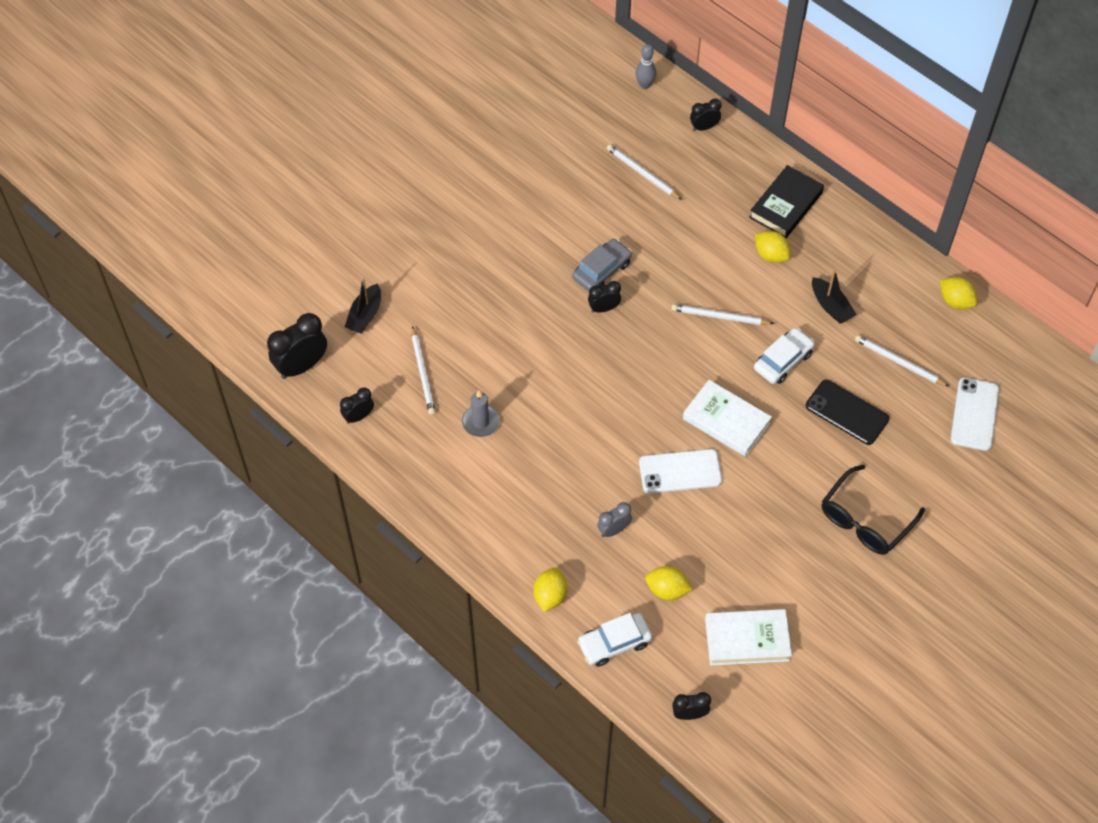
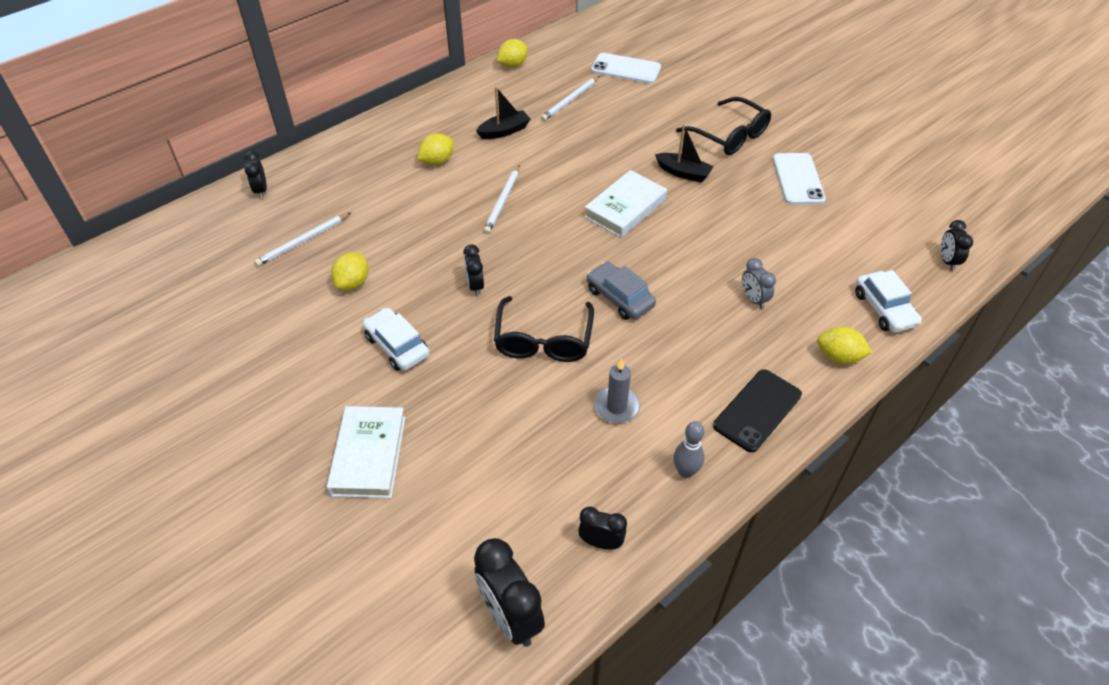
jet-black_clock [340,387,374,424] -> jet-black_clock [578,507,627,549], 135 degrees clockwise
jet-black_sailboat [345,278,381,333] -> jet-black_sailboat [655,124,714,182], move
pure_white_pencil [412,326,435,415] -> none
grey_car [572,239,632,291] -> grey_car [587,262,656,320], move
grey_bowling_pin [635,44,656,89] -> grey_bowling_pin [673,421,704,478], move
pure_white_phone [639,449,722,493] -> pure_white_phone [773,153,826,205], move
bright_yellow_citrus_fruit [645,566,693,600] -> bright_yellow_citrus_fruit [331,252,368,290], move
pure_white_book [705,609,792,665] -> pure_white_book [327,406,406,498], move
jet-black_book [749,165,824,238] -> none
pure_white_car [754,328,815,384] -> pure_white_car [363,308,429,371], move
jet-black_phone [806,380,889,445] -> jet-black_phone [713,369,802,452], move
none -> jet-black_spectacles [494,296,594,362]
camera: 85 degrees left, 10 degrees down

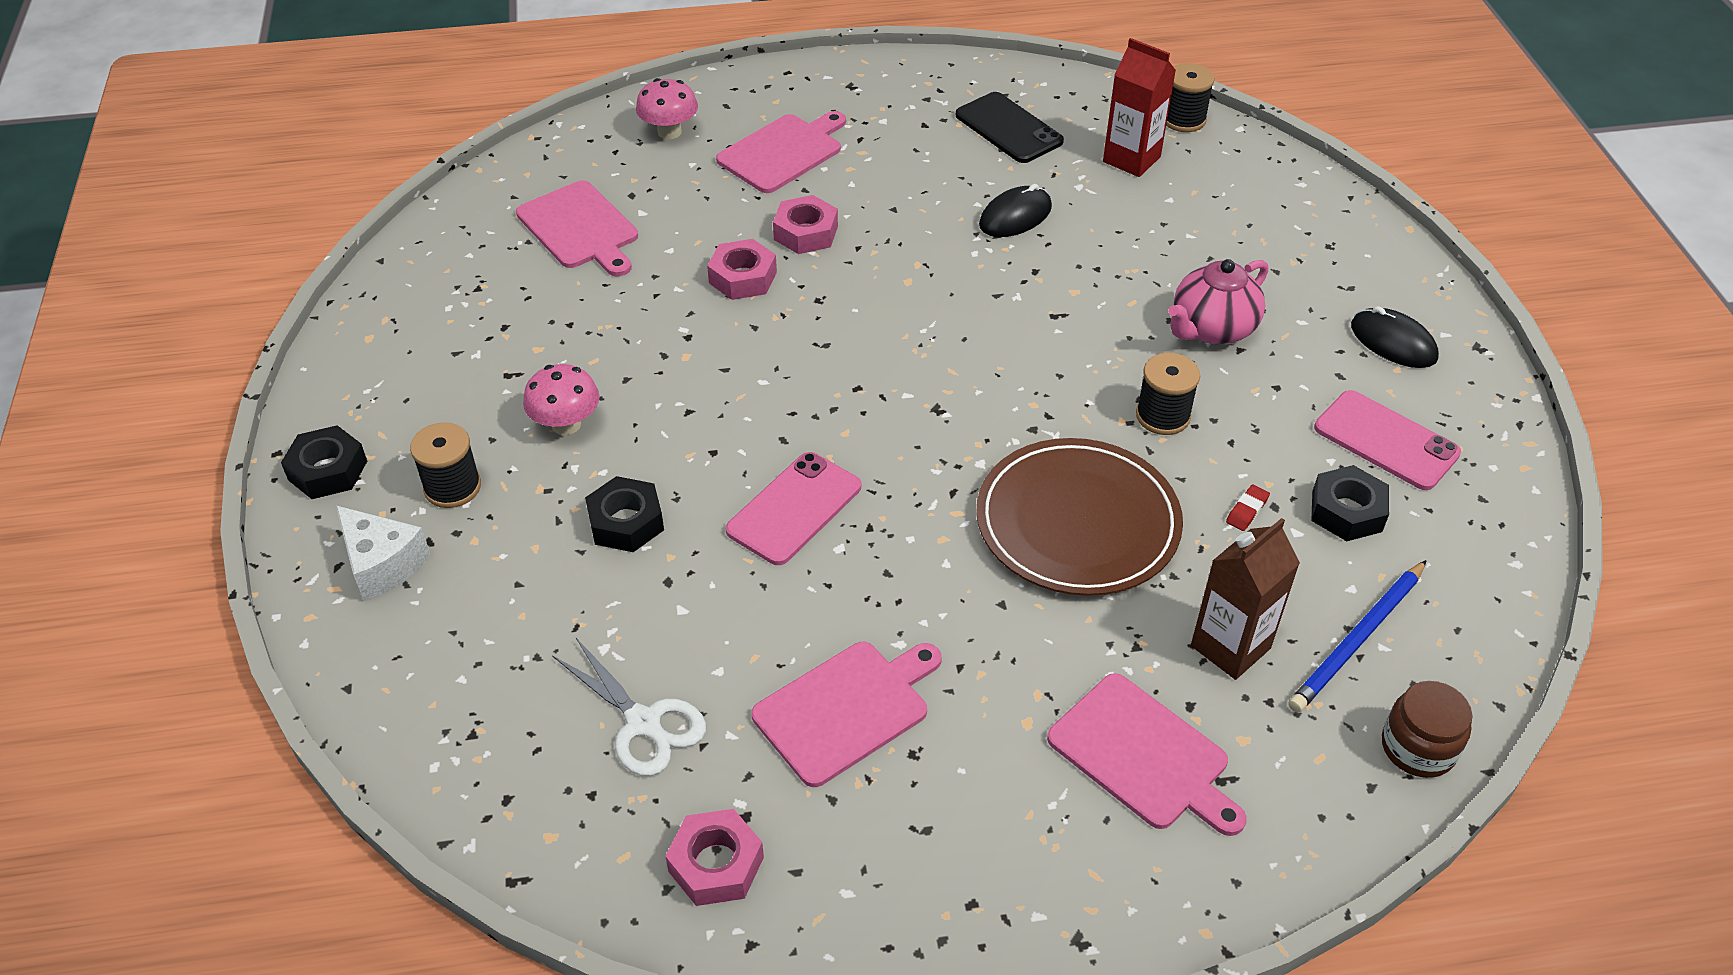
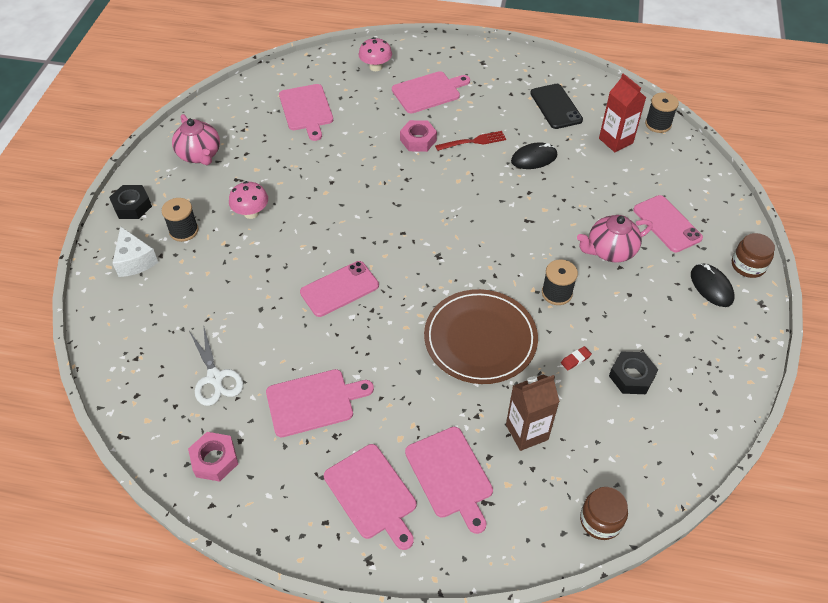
jet-black_hex_nut [585,476,664,552] -> none
pink_hex_nut [707,239,777,300] -> none
royal_blue_pencil [1288,560,1427,712] -> none
pink_phone [1314,390,1461,490] -> pink_phone [633,195,703,253], move
none -> pink_teapot [172,114,220,165]
none -> pink_bread_board [324,444,416,550]
none -> scarlet_table_fork [435,131,506,151]
none -> dark_brown_jam_jar [732,233,775,278]
camera: 20 degrees right, 5 degrees up

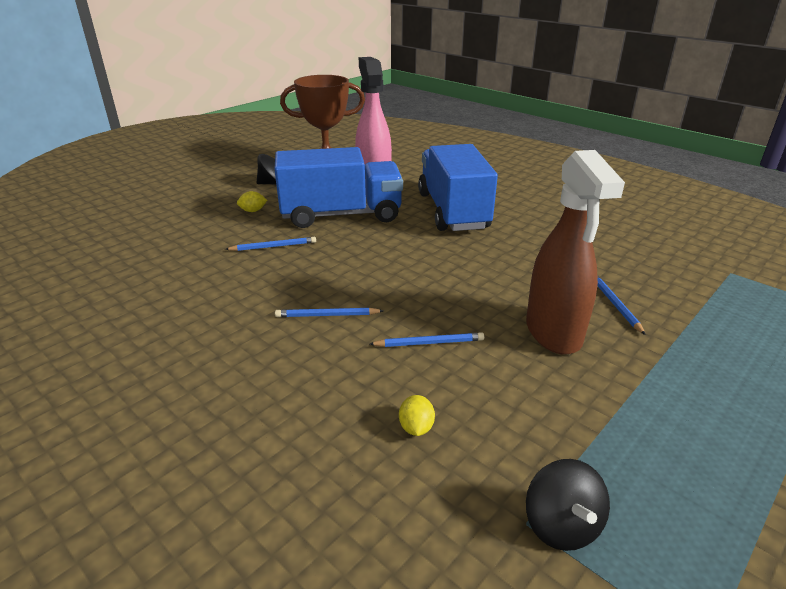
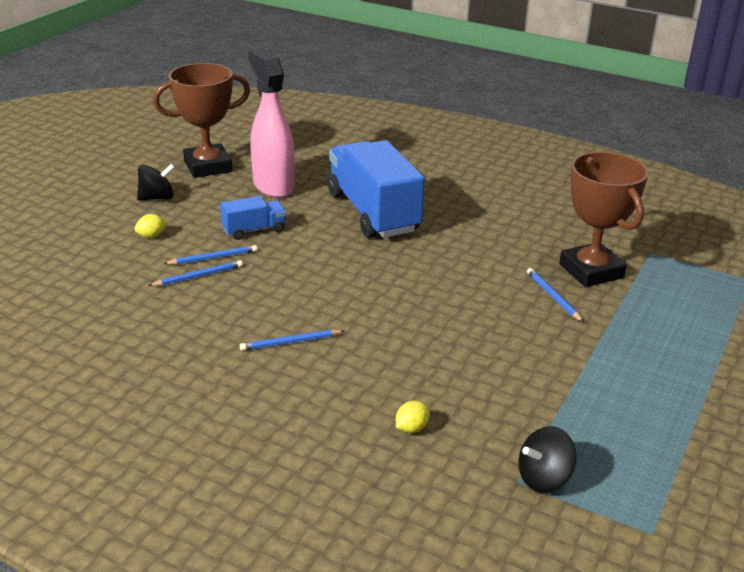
royal_blue_toy_truck [274,147,403,228] -> royal_blue_toy_truck [220,196,286,240], x0.46
royal_blue_pencil [370,332,484,347] -> royal_blue_pencil [163,245,258,265], move
bright_yellow_citrus_fruit [399,395,435,436] -> bright_yellow_citrus_fruit [396,401,430,433], 60 degrees clockwise
dark_brown_spray_cleaner [526,150,625,355] -> none
jet-black_toy_top [526,459,610,551] -> jet-black_toy_top [518,426,576,493], 90 degrees clockwise
none -> dark_brown_trophy [559,152,649,287]
camera: 15 degrees left, 0 degrees up

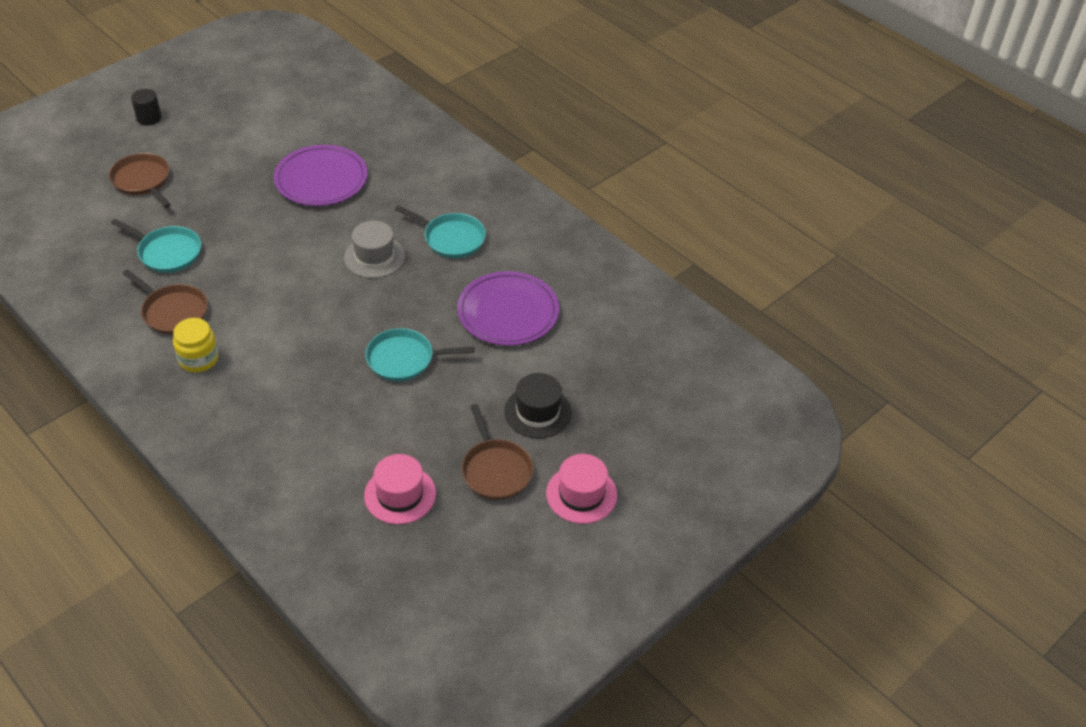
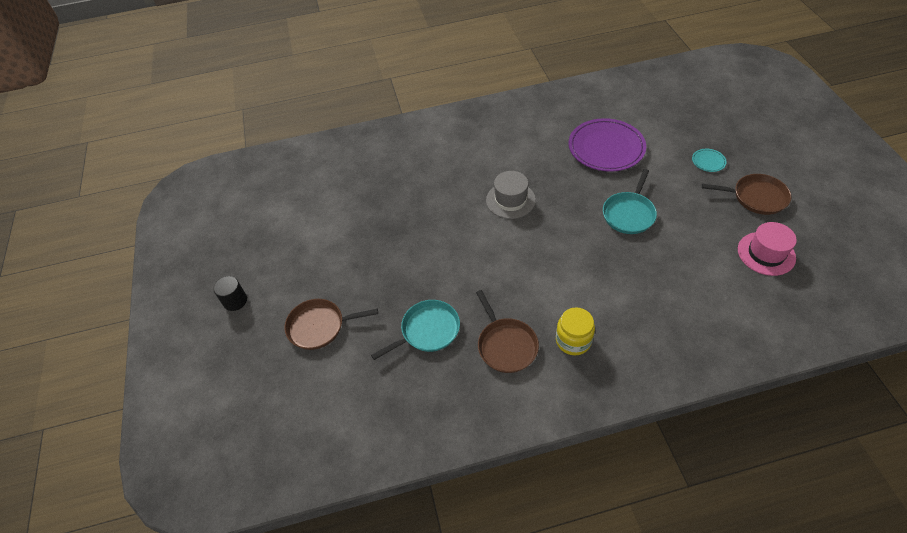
dark_brown_skillet [122,269,208,334] -> dark_brown_skillet [476,290,539,373], 90 degrees clockwise
royal_purple_plate [274,145,368,206] -> none
turquoise_skillet [395,205,486,258] -> none
jet-black_hat [504,373,572,438] -> turquoise_plate [692,149,727,172]
pink_hat [546,454,617,524] -> none
camera: 55 degrees left, 5 degrees up

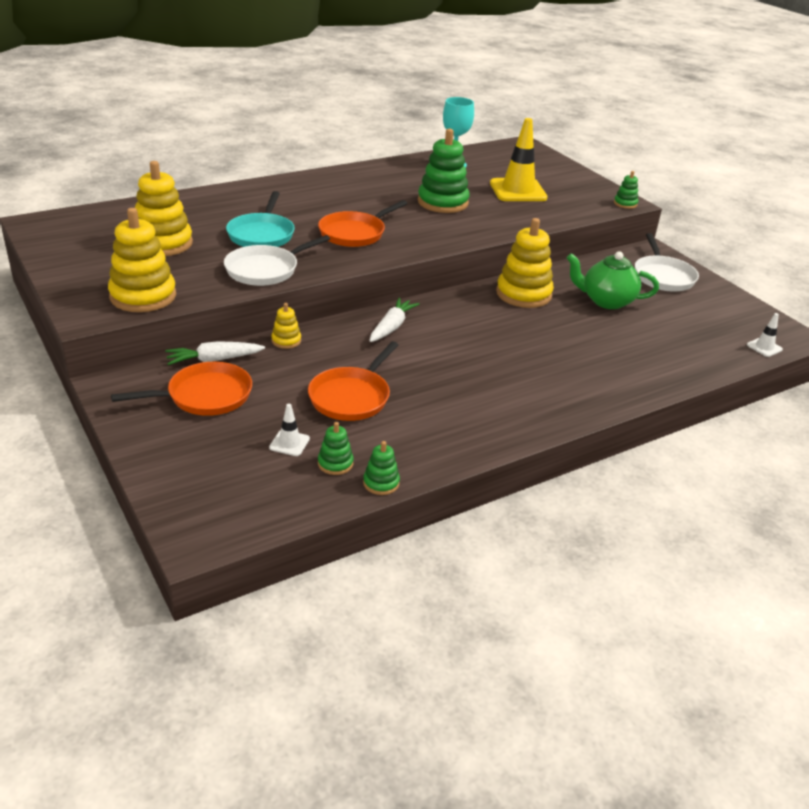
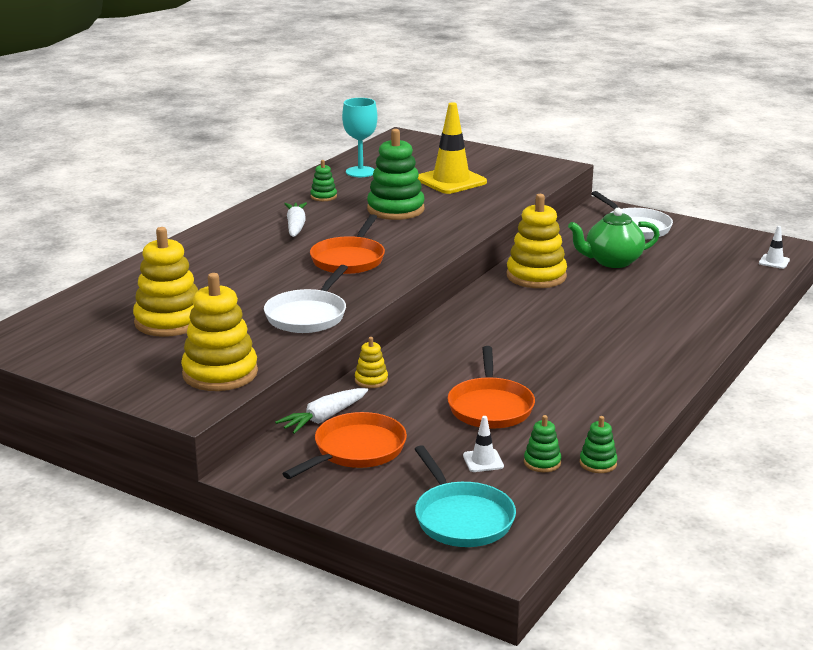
turquoise_skillet [226,191,295,247] -> turquoise_skillet [414,445,516,547], move
pure_white_root_vegetable [369,298,420,342] -> pure_white_root_vegetable [284,202,307,237], move
leaf-green_stacking_rings [614,171,638,209] -> leaf-green_stacking_rings [310,160,337,201], move
camera: 25 degrees left, 10 degrees down

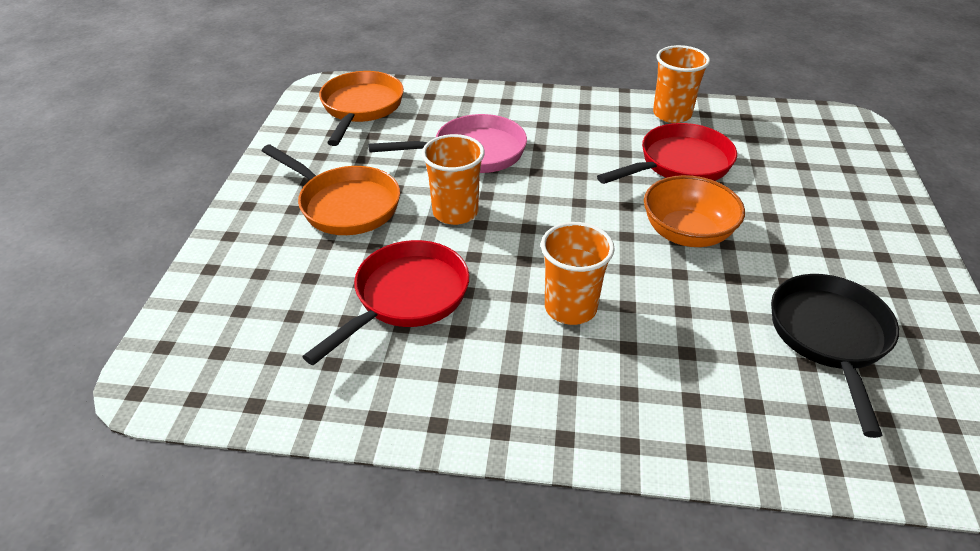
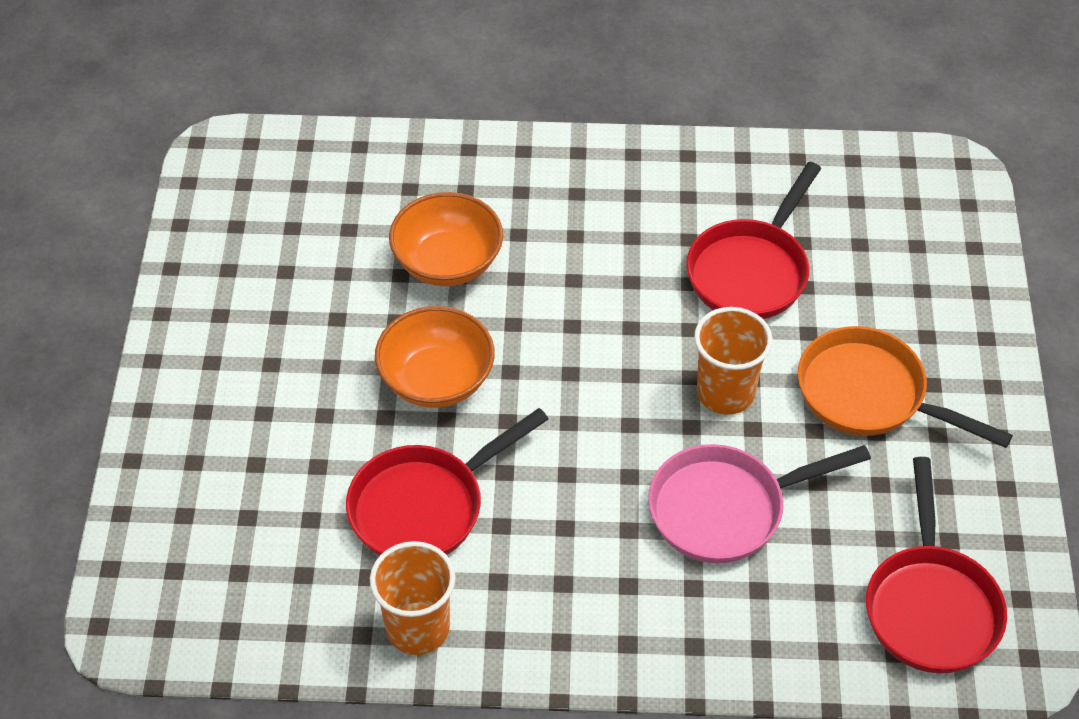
orange-coloured_skillet [319,71,404,146] -> scarlet_skillet [866,457,1007,674]
orange-coloured_beaker [541,222,615,325] -> none
jet-black_skillet [771,274,899,438] -> none
none -> orange-coloured_bowl [389,192,503,286]
camera: 175 degrees right, 10 degrees up

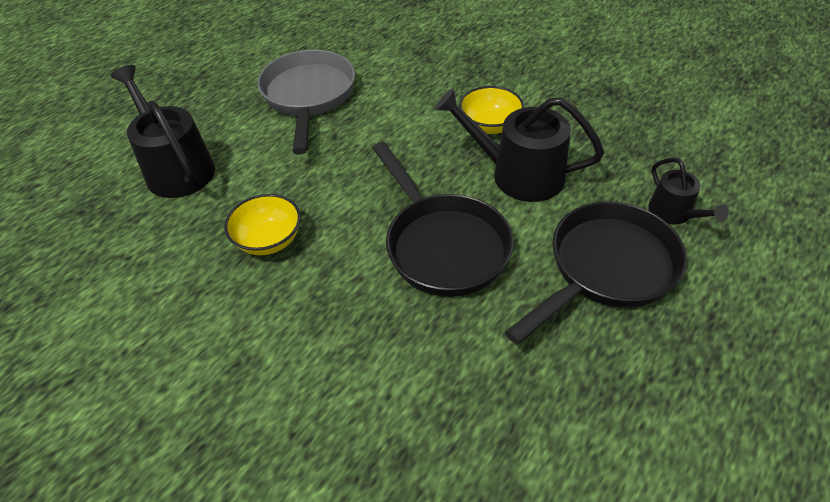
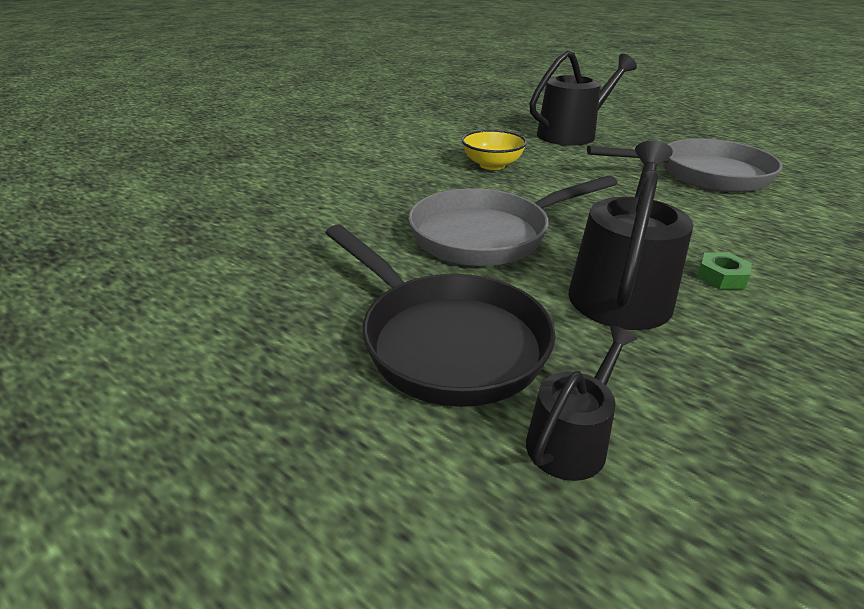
jet-black_skillet [373,142,513,297] -> grey_skillet [408,175,618,266]
bright_yellow_bowl [459,86,524,134] -> leaf-green_hex_nut [697,252,752,289]
jet-black_watering_can [649,158,729,225] -> jet-black_watering_can [526,325,638,481], 150 degrees clockwise
camera: 90 degrees right, 15 degrees down

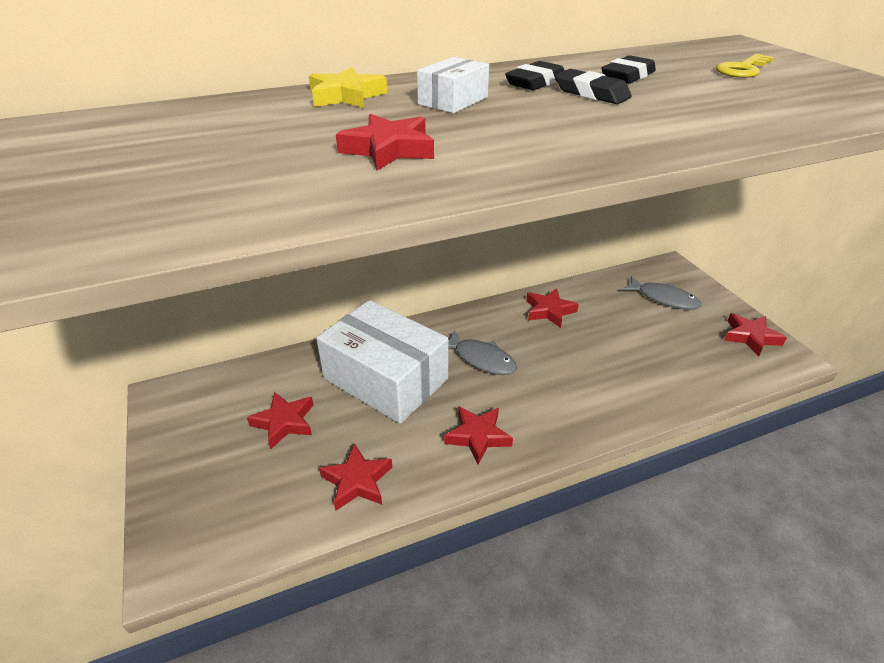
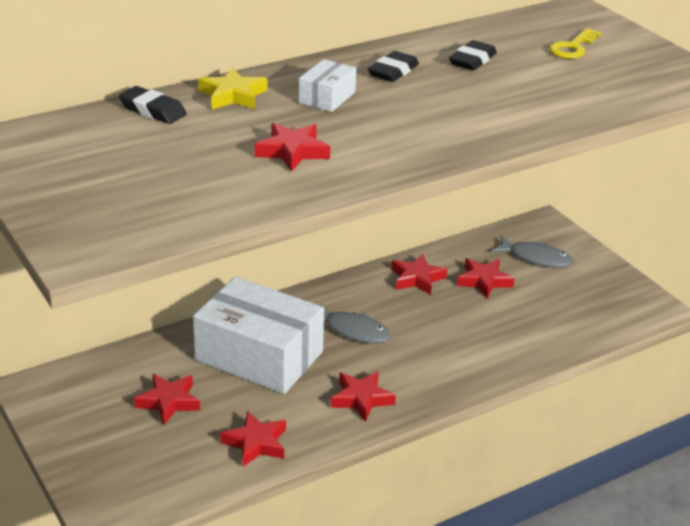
jet-black_gum_eraser [555,69,632,104] -> jet-black_gum_eraser [119,86,187,124], move
scarlet_five-pointed_star [724,313,787,356] -> scarlet_five-pointed_star [457,258,515,298], move
camera: 10 degrees left, 5 degrees down

